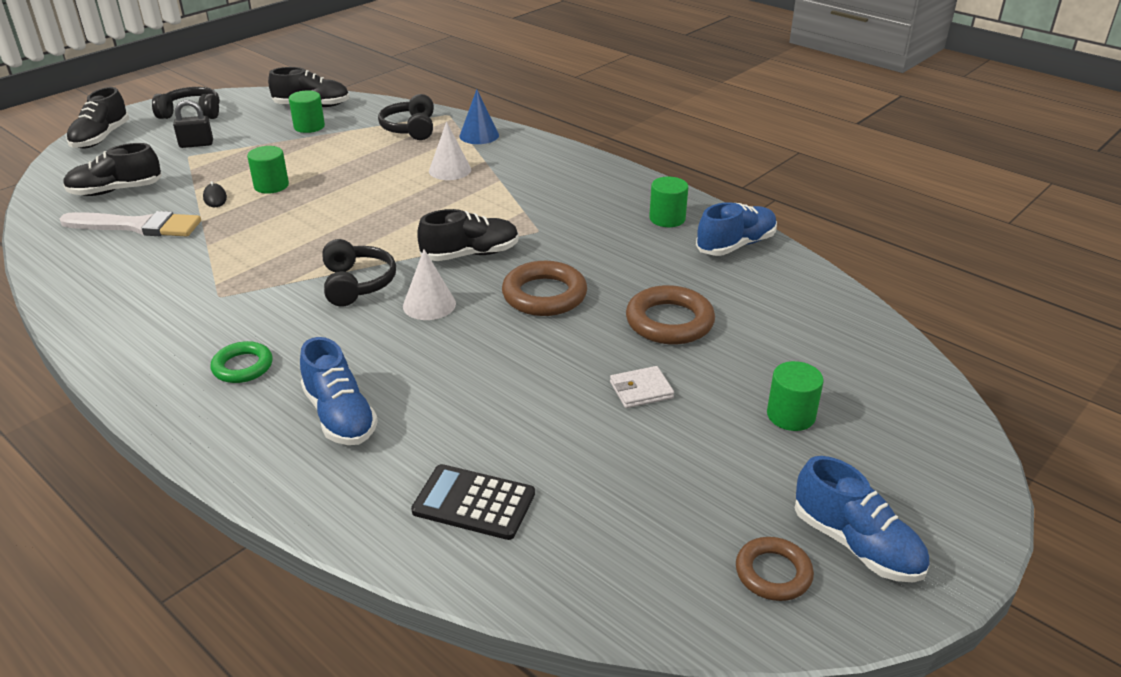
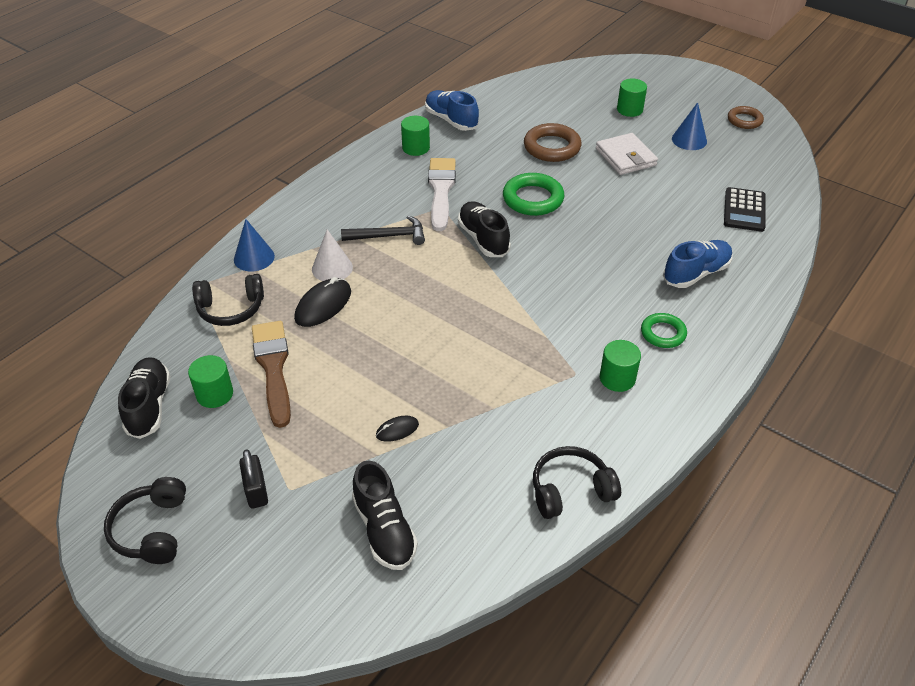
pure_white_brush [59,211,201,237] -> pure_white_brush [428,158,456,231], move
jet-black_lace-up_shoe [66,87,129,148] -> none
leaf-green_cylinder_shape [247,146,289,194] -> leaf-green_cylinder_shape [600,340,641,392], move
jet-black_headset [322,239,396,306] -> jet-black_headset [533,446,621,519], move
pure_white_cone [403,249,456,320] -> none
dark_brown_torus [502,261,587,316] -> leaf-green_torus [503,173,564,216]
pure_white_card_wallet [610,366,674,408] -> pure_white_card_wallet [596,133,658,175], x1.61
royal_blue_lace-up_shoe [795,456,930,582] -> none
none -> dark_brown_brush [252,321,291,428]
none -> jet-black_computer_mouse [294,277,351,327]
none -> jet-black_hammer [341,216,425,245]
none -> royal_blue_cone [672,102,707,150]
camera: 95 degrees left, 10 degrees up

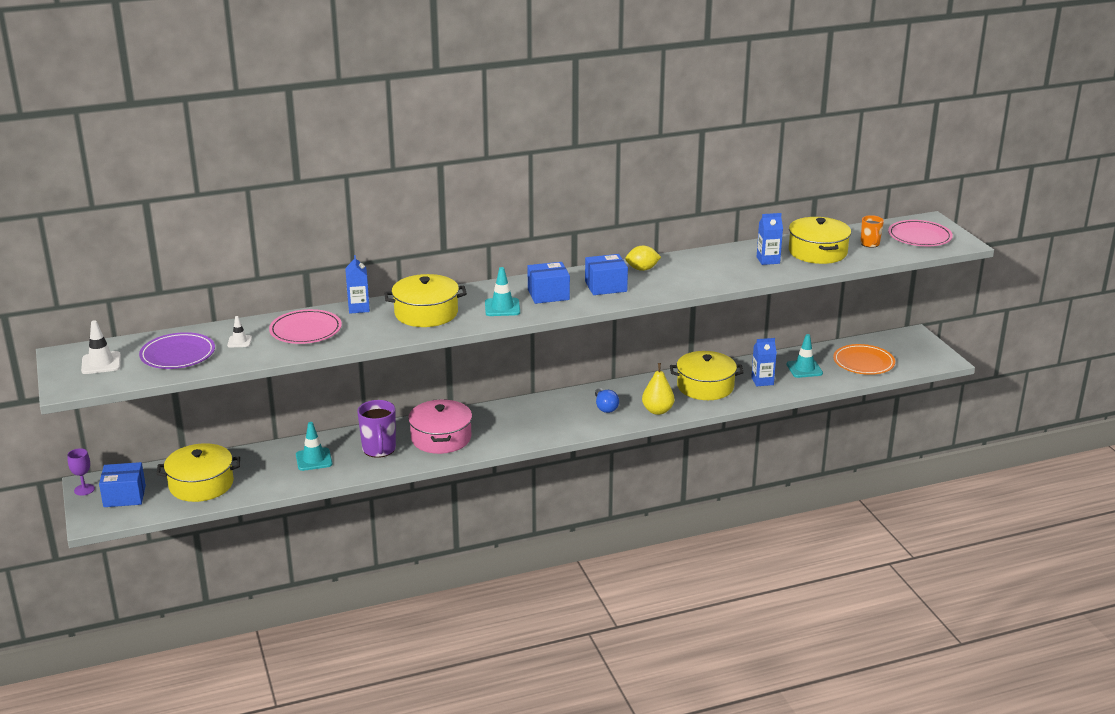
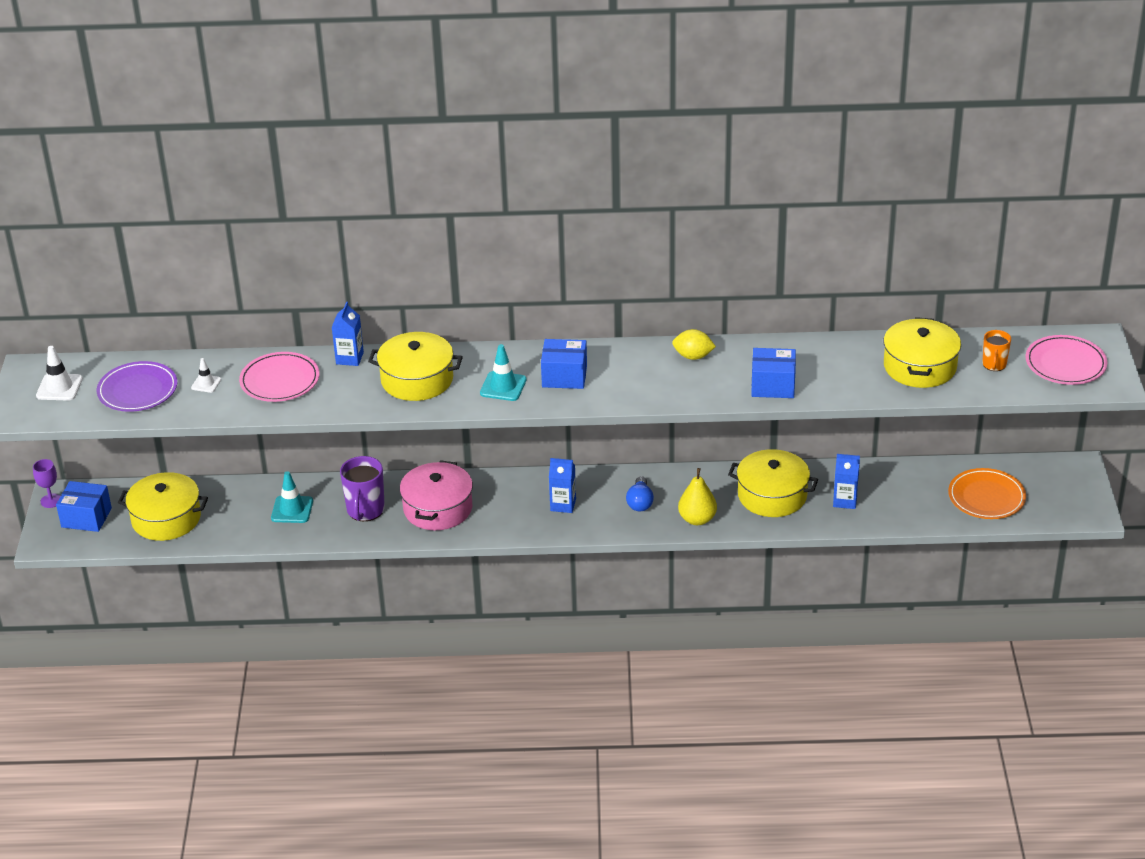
royal_blue_parcel [585,254,628,295] -> royal_blue_parcel [751,348,796,398], move
royal_blue_carton [757,213,783,265] -> royal_blue_carton [549,458,576,513], move
turquoise_road_cone [787,334,823,378] -> none
camera: 20 degrees right, 10 degrees up

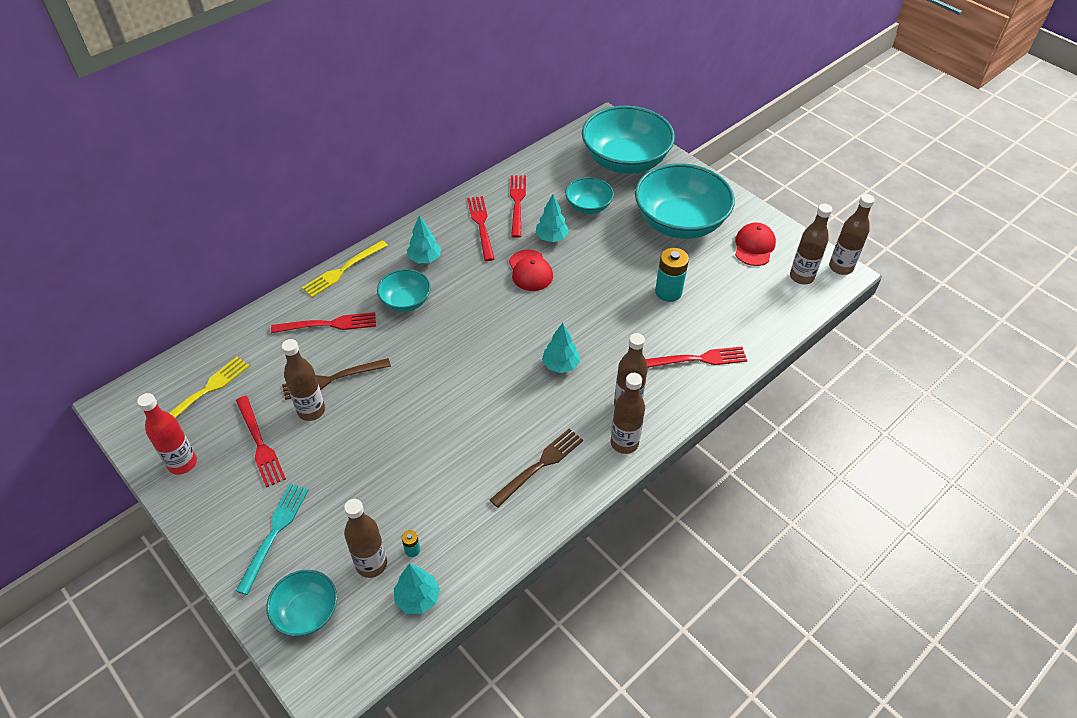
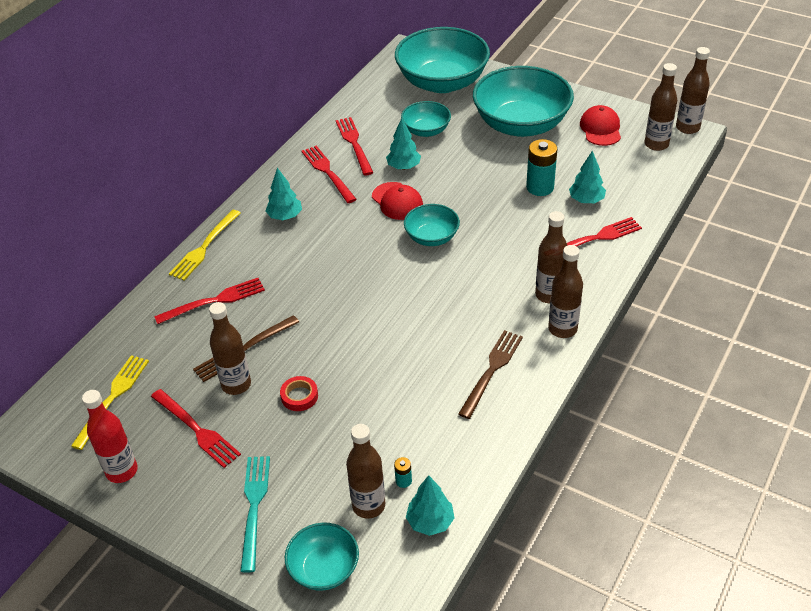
turquoise_bowl [377,269,431,312] -> turquoise_bowl [404,204,460,246], move
turquoise_toy_tree [542,323,580,373] -> turquoise_toy_tree [569,151,606,203], move
none -> scarlet_tape [280,376,318,411]
camera: 15 degrees left, 5 degrees down

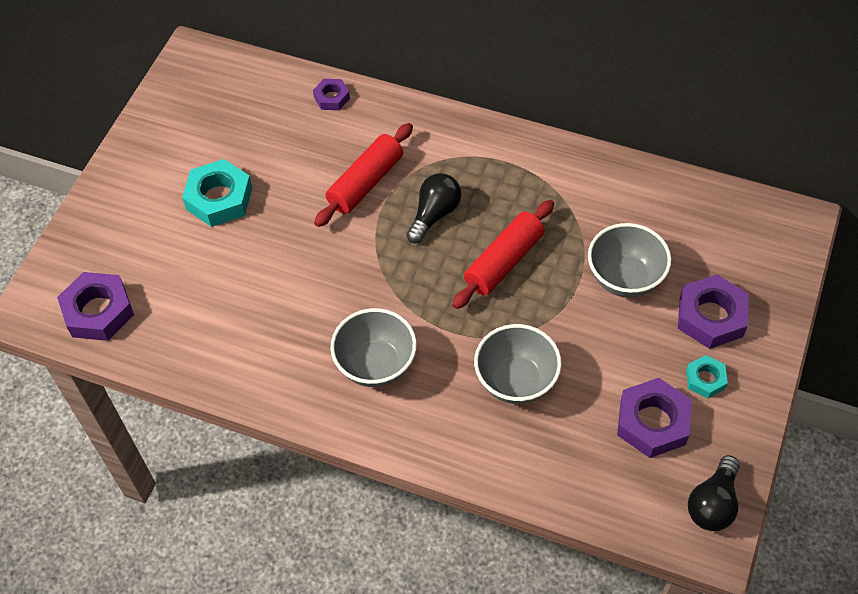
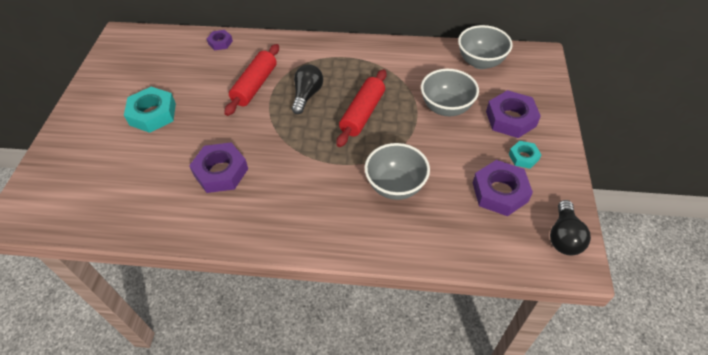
royal_purple_hex_nut [57,272,134,341] -> royal_purple_hex_nut [189,142,248,193], move
grey_bowl [330,308,417,387] -> grey_bowl [458,25,513,69], move
camera: 15 degrees left, 5 degrees down

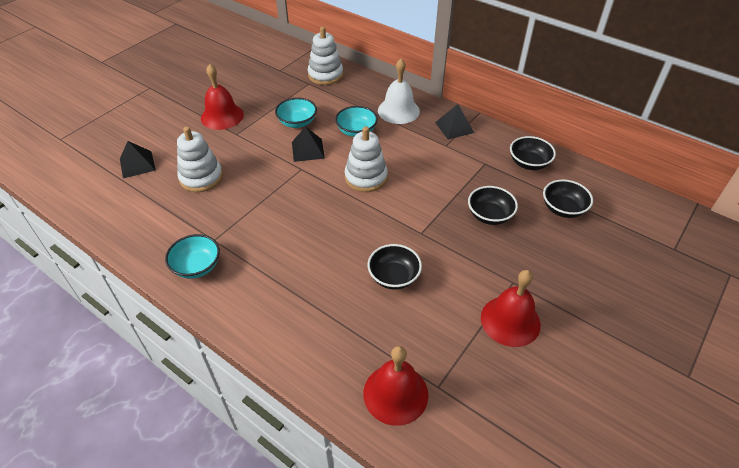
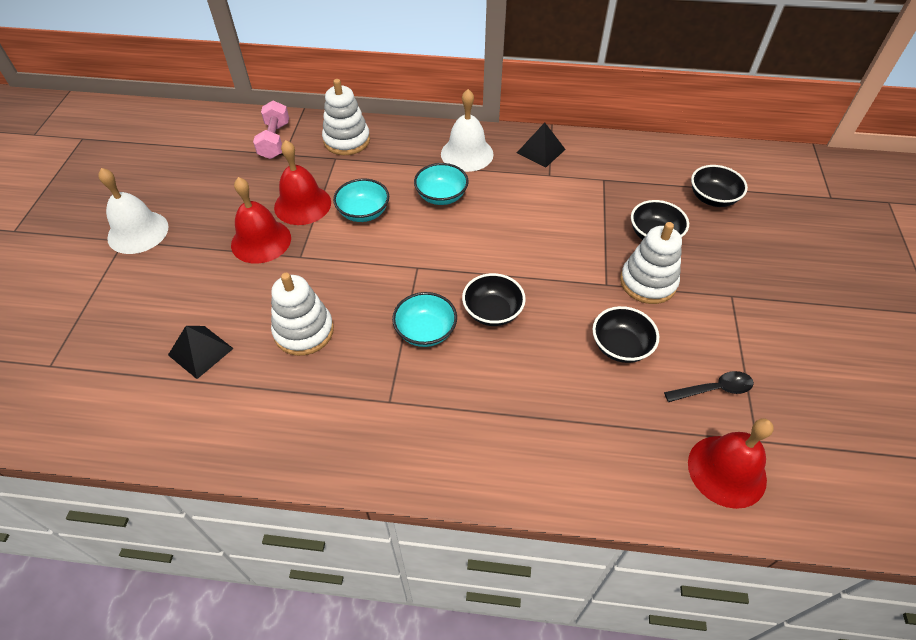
turquoise_bowl [165,234,220,279] -> turquoise_bowl [392,292,457,347], move
jet-black_pyramid_shape [292,126,325,162] -> none
pure_white_stacking_rings [345,127,388,192] -> pure_white_stacking_rings [620,222,682,304], move
scarlet_bell [481,270,541,347] -> scarlet_bell [274,140,331,225], move
jet-black_bowl [510,136,556,170] -> jet-black_bowl [462,273,526,326], move
none -> pure_white_bell [98,168,169,254]
none -> pink_hand_weight [253,101,289,159]
none -> jet-black_spoon [664,371,754,402]
camera: 30 degrees left, 5 degrees up

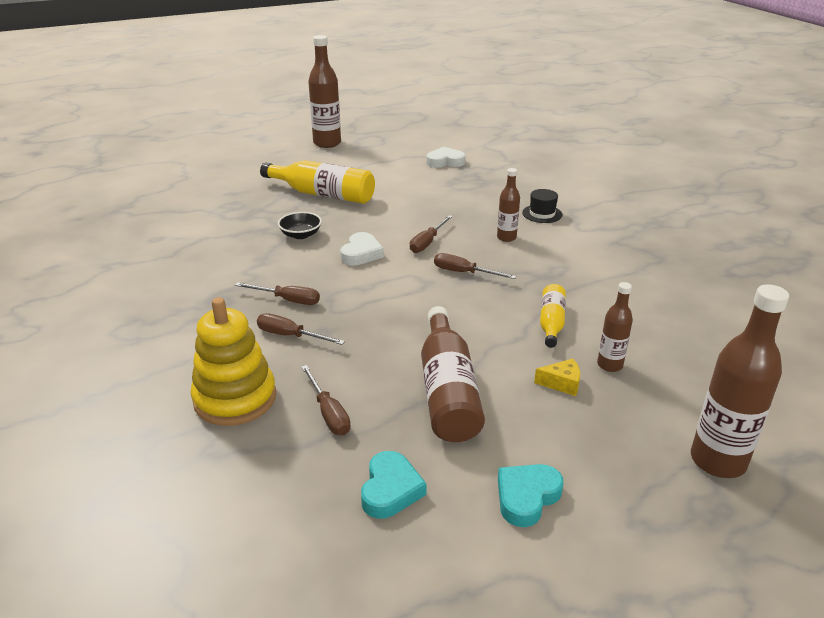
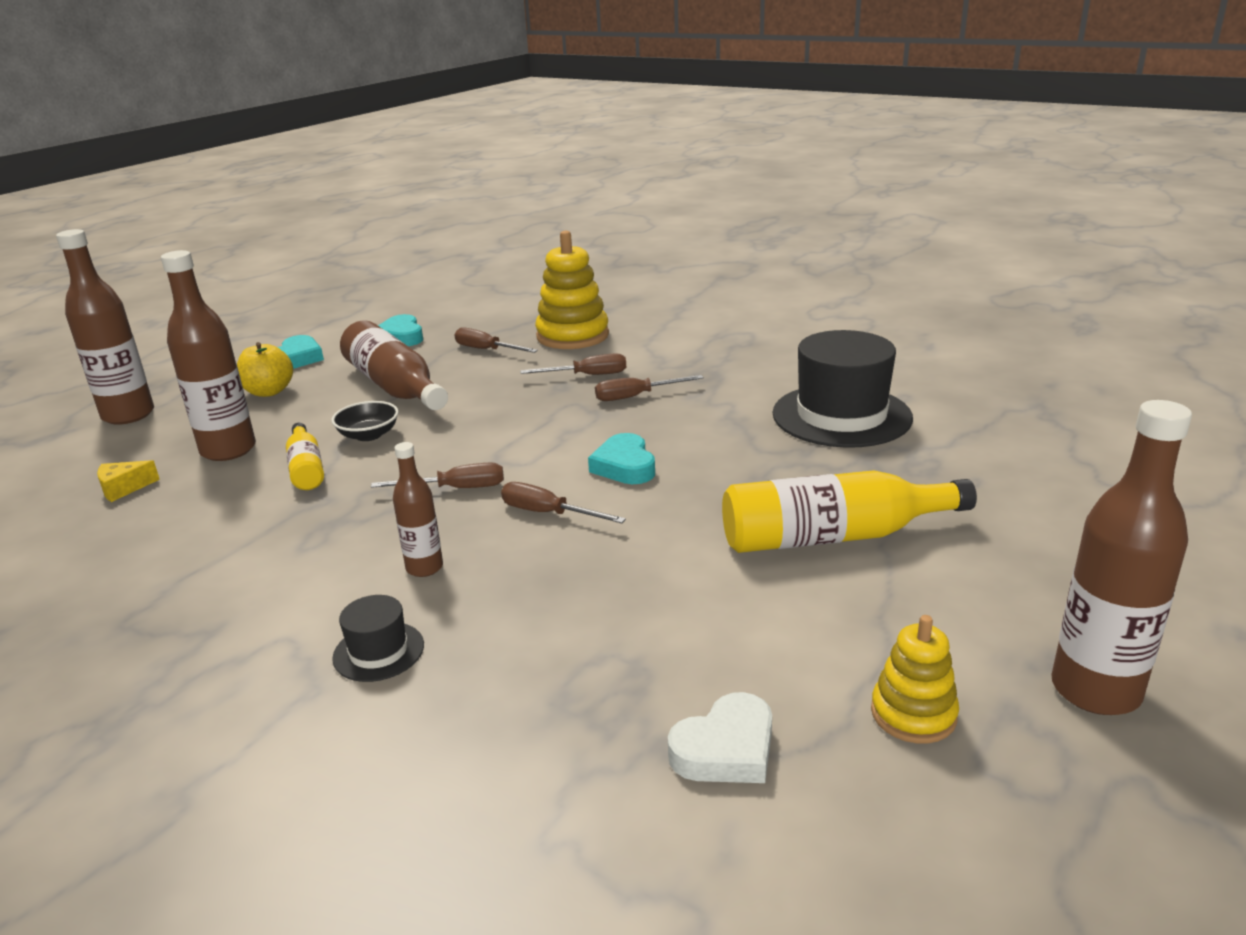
jet-black_bowl [278,212,322,239] -> jet-black_bowl [331,401,399,441], move
pure_white_love_heart [340,232,384,266] -> turquoise_love_heart [588,433,655,484]
dark_brown_flat_screwdriver [410,215,453,253] -> dark_brown_flat_screwdriver [501,482,626,523], 60 degrees counterclockwise
bright_yellow_piece_of_cheese [534,359,580,396] -> bright_yellow_piece_of_cheese [97,460,160,502], move
dark_brown_drink_bottle [597,282,633,372] -> dark_brown_drink_bottle [161,250,256,461], x1.81
none -> bright_yellow_toy_apple [237,342,293,397]
none -> jet-black_hat [772,330,913,448]
none -> bright_yellow_stacking_rings [871,615,959,743]
camera: 150 degrees right, 5 degrees down

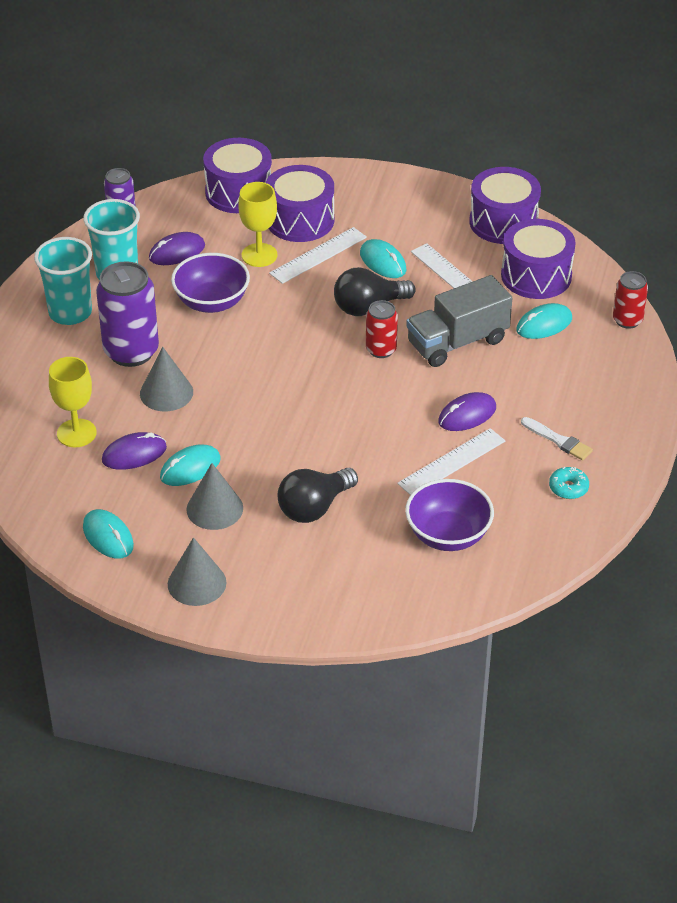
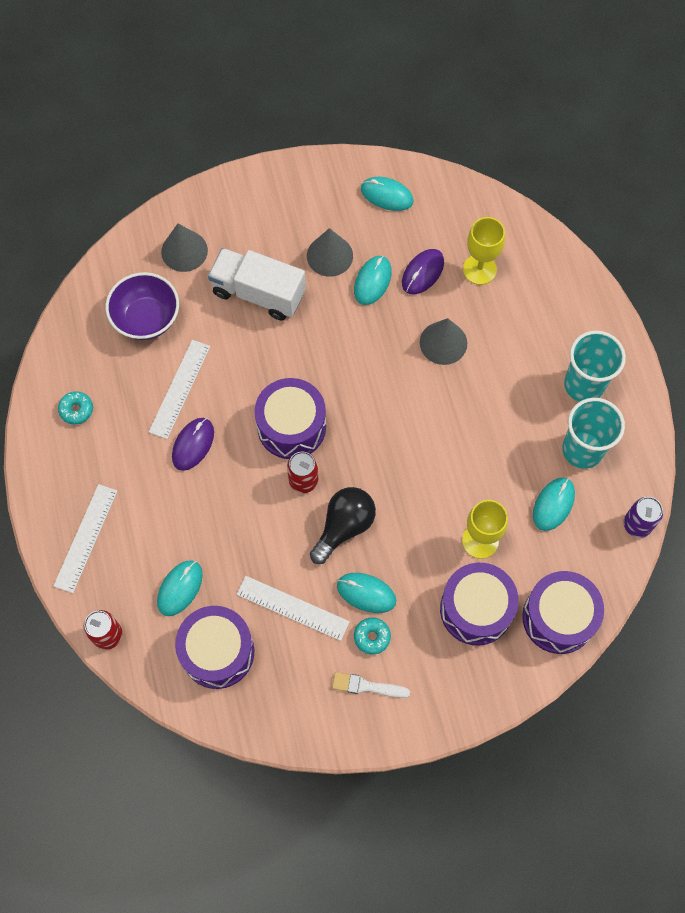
royal_purple_soda_can [96,261,159,367] -> none
royal_purple_computer_mouse [149,232,205,265] -> turquoise_computer_mouse [533,477,575,531]
grey_cone [168,537,226,606] -> grey_cone [161,224,208,272], move
royal_purple_bowl [171,253,250,313] -> none
pure_white_ruler [269,227,367,284] -> pure_white_ruler [53,484,117,593], move
jet-black_bulb [277,468,358,523] -> pure_white_toy_truck [208,248,306,321]
grey_toy_truck [406,275,512,367] -> none
royal_purple_drum [469,167,541,244] -> royal_purple_drum [255,378,326,459], move
pure_white_brush [521,417,593,460] -> pure_white_brush [332,672,410,698], move
none -> turquoise_glazed_donut [354,618,391,655]
camera: 150 degrees right, 25 degrees up

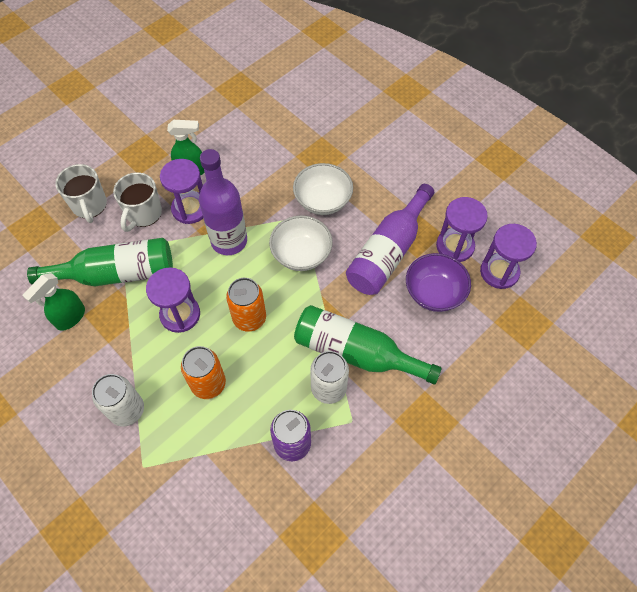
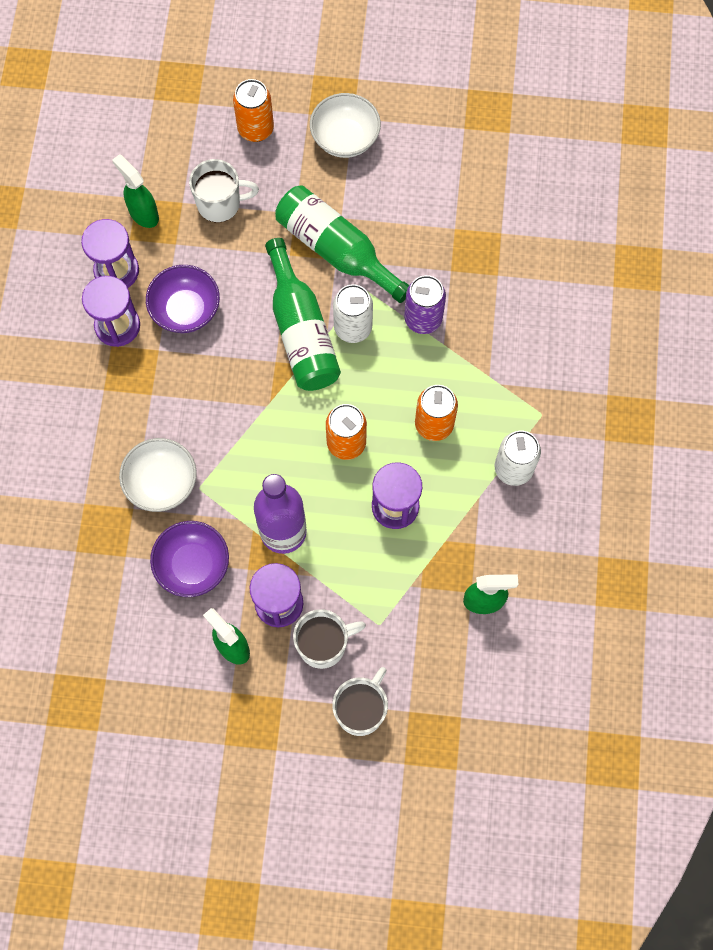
leaf-green_drink_bottle [27,238,173,286] -> leaf-green_drink_bottle [275,185,409,303], move
pure_white_bowl [269,215,333,271] -> pure_white_bowl [310,93,381,158], move
royal_purple_drink_bottle [346,184,434,295] -> none
none -> leaf-green_spray_cleaner [112,154,159,228]
none -> royal_purple_bowl [150,521,229,597]
none -> pure_white_mug [189,159,259,223]
none -> orange-coloured_soda_can [233,79,274,142]
camera: 130 degrees left, 10 degrees up

